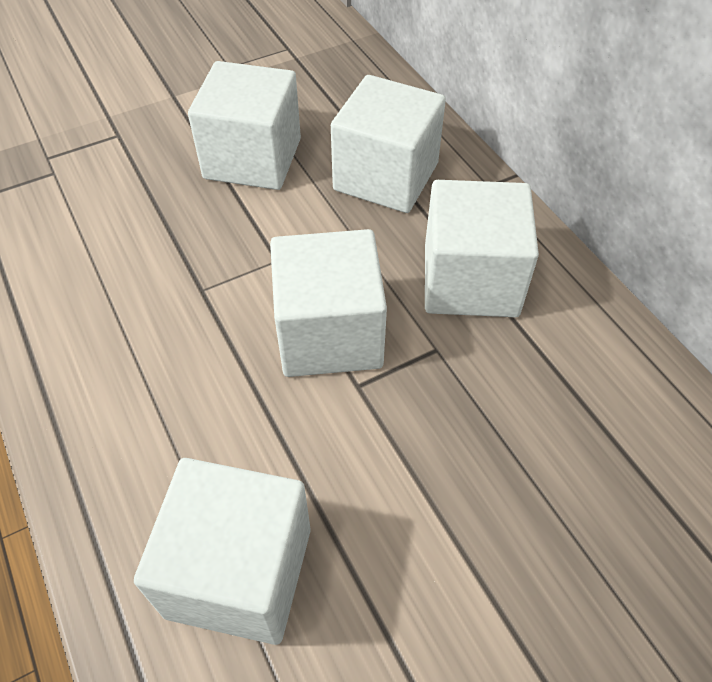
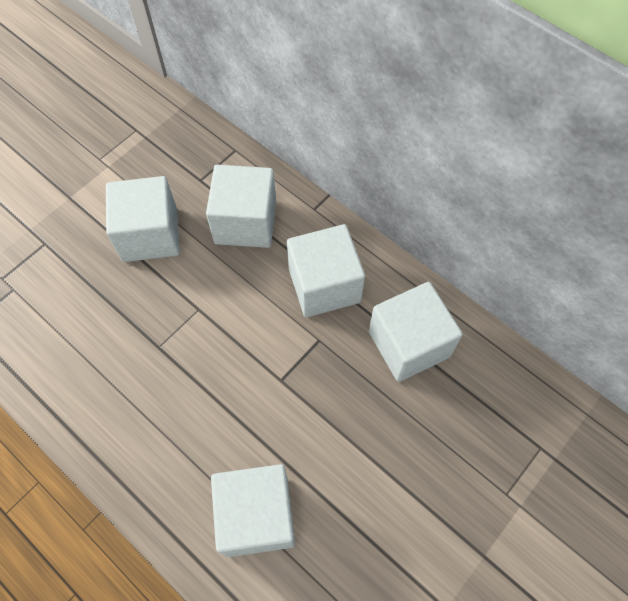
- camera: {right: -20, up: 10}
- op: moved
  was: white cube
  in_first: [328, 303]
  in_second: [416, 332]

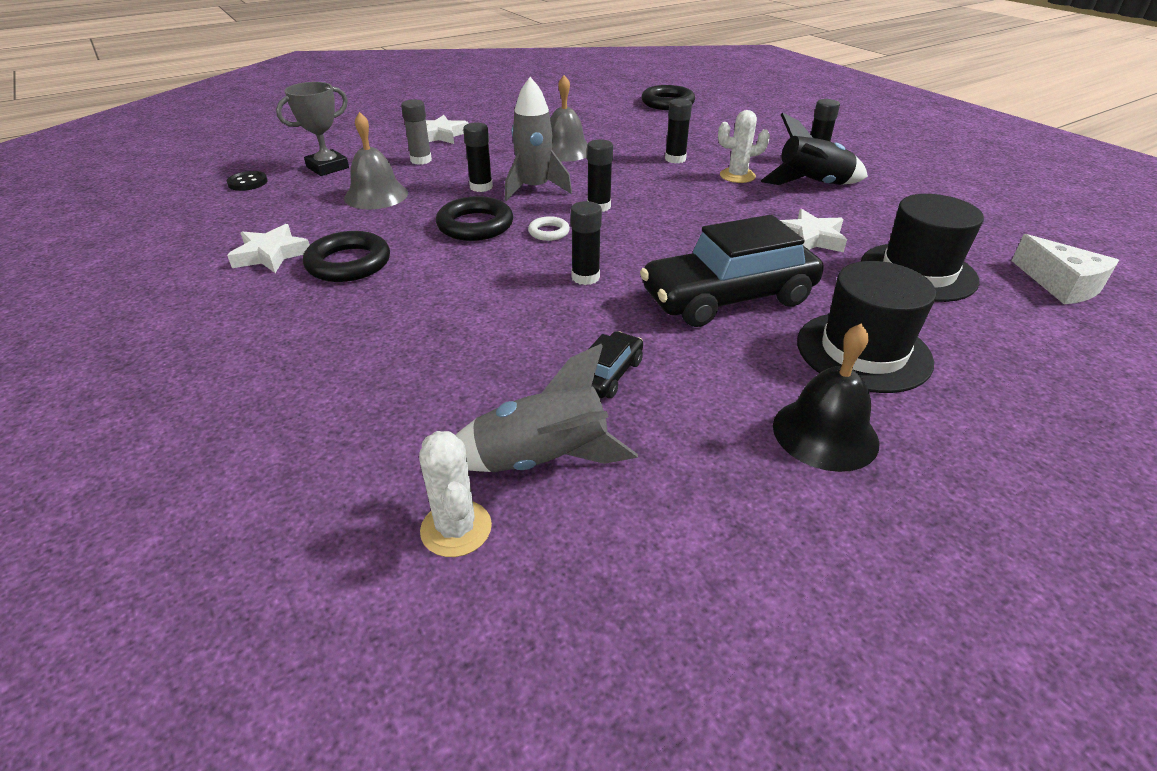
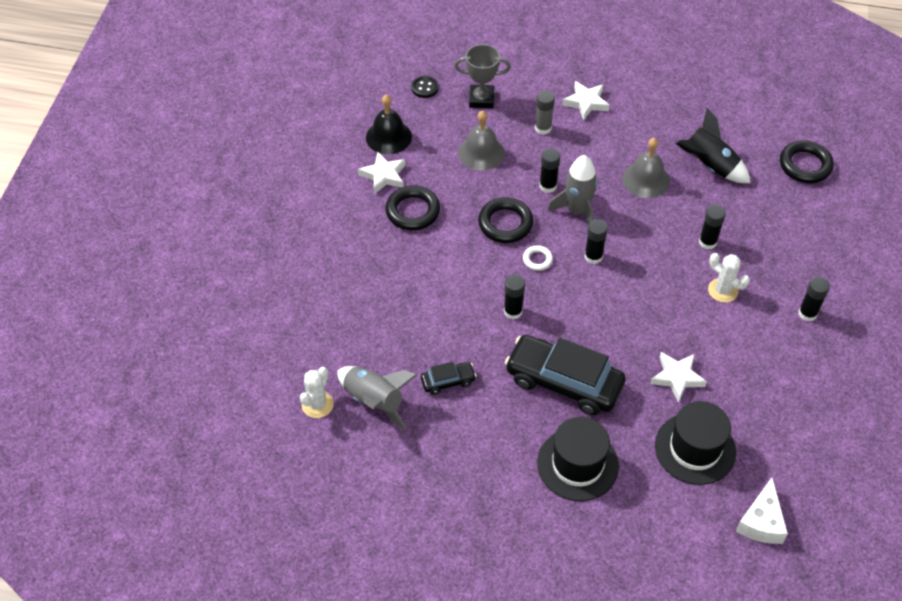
- camera: {right: 45, up: 15}
- op: moved
  was: black bell
  in_first: [826, 397]
  in_second: [389, 124]
- op: moved
  was: black rocket
  in_first: [814, 148]
  in_second: [712, 145]

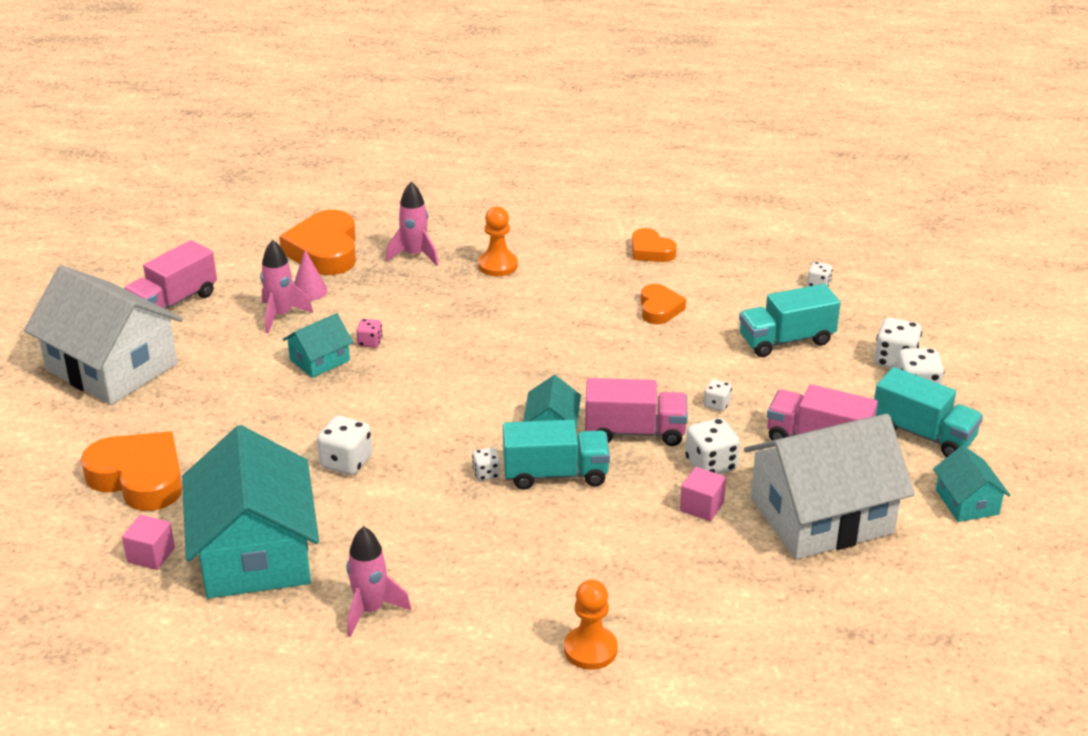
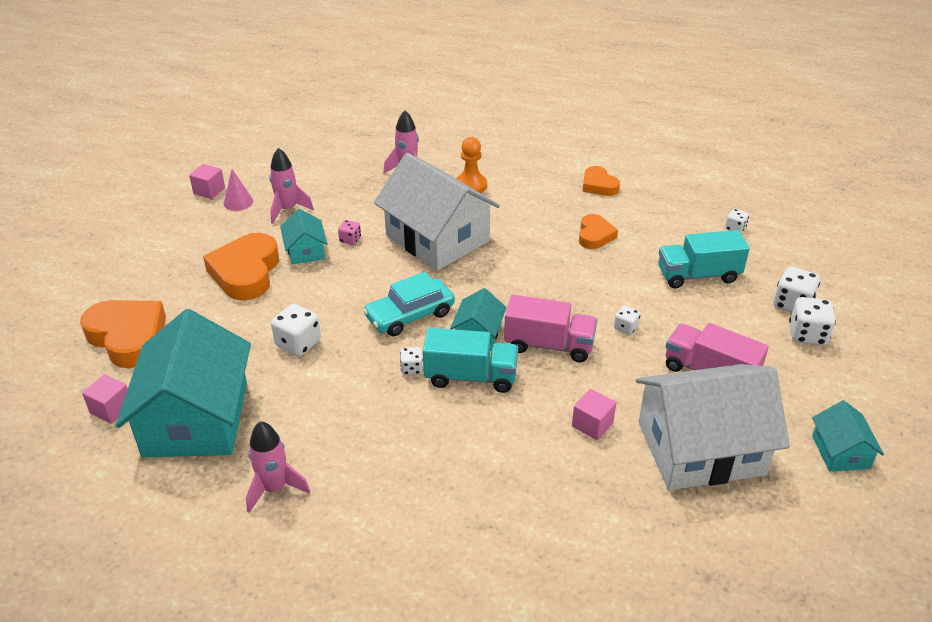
- camera: {right: 10, up: 5}
- op: replaced
  was: pink truck
  now: pink cube
  in_first: [170, 275]
  in_second: [207, 181]
- op: moved
  was: orange heart
  in_first: [317, 242]
  in_second: [241, 266]
- op: moved
  was: pink cone
  in_first: [310, 275]
  in_second: [238, 190]
- op: turned
  was: turquoise house
  in_first: [318, 345]
  in_second: [304, 236]
  clockwise: -75
- op: added
  now: turquoise car
  in_second: [409, 304]
- op: moved
  was: white house
  in_first: [103, 335]
  in_second: [437, 212]
- op: removed
  was: orange pawn
  in_first: [591, 624]
- op: removed
  was: white dice
  in_first: [712, 446]
- op: removed
  was: turquoise truck
  in_first: [928, 412]

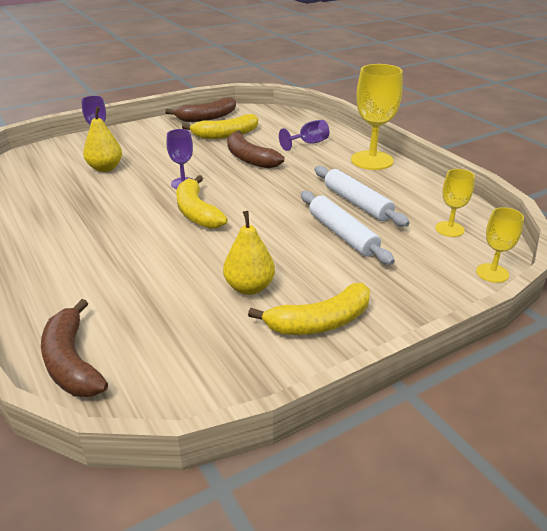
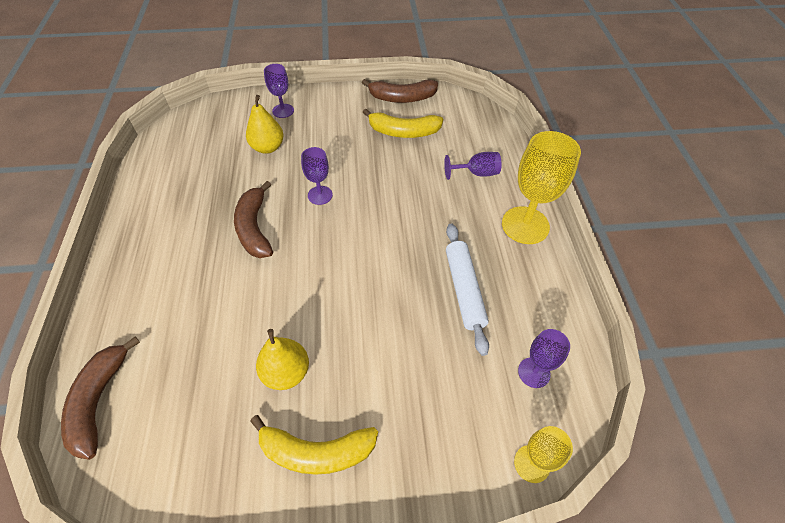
- camera: {right: 25, up: 20}
- op: moved
  was: brown banana
  in_first: [255, 149]
  in_second: [253, 219]
- op: recoloured
  was: yellow goblet
  now: purple goblet
  in_first: [455, 203]
  in_second: [544, 358]
- op: removed
  was: yellow banana
  in_first: [202, 202]
- op: removed
  was: white rolling pin
  in_first: [348, 228]

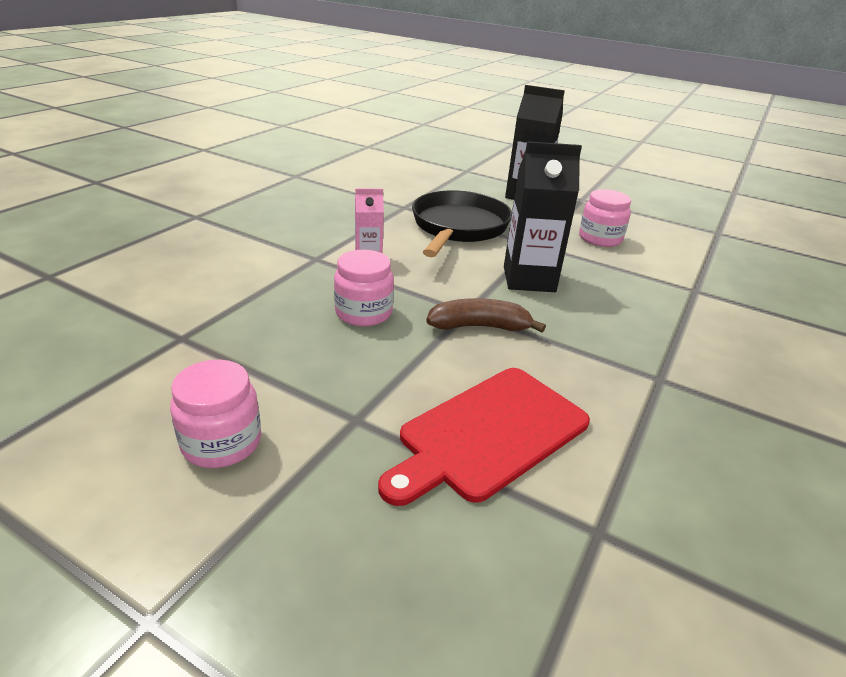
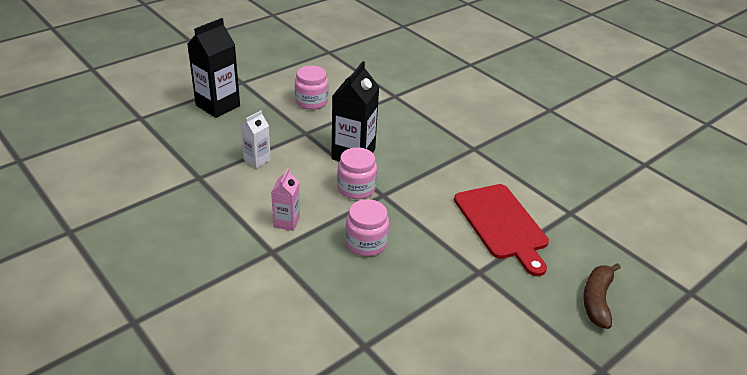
- camera: {right: -70, up: 5}
- op: replaced
  was: black pan
  now: white carton
  in_first: [462, 223]
  in_second: [256, 139]
- op: moved
  was: pink jar
  in_first: [215, 414]
  in_second: [357, 173]
- op: moved
  was: brown banana
  in_first: [486, 315]
  in_second: [602, 296]

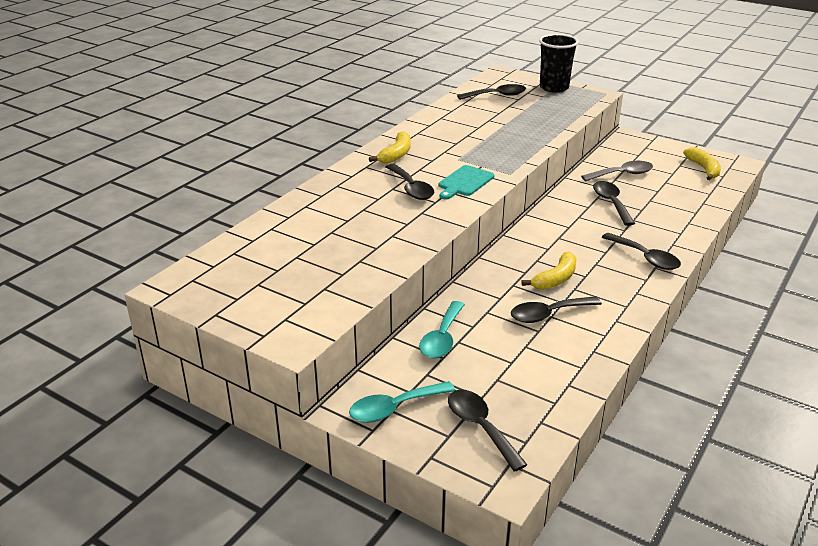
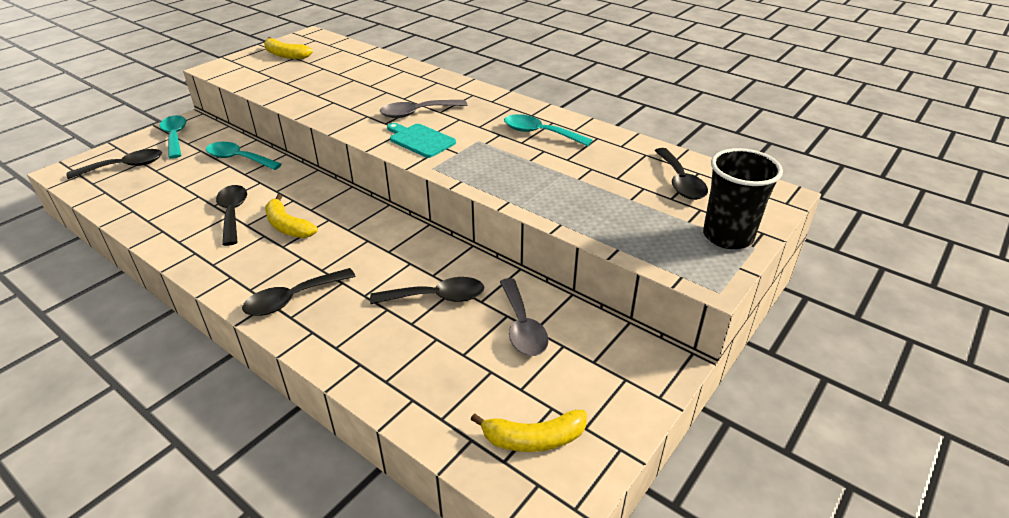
- camera: {right: 95, up: 5}
- op: moved
  was: yellow banana
  in_first: [390, 147]
  in_second: [288, 48]
- op: recoloured
  was: black spoon
  now: grey spoon
  in_first: [410, 182]
  in_second: [423, 109]
- op: added
  now: turquoise spoon
  in_second: [548, 130]

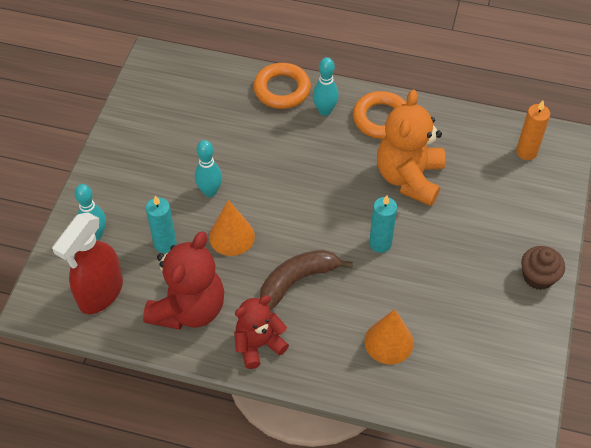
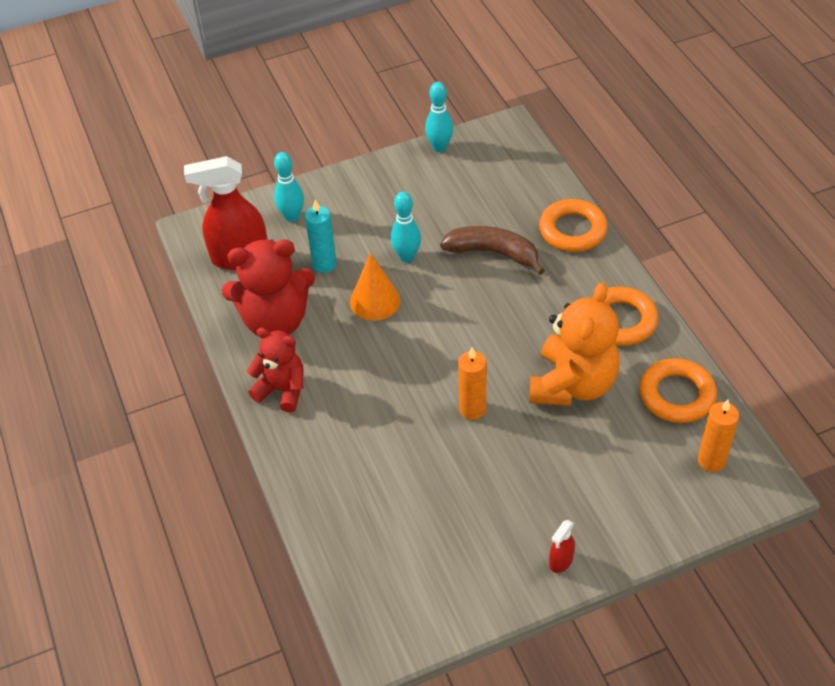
- camera: {right: 55, up: -5}
- op: moved
  was: turquoise bowling pin
  in_first: [326, 86]
  in_second: [439, 117]
- op: moved
  was: brown banana
  in_first: [306, 280]
  in_second: [492, 250]
- op: recoloured
  was: turquoise candle
  now: orange candle
  in_first: [383, 224]
  in_second: [472, 383]
- op: turned
  was: orange teddy bear
  in_first: [411, 148]
  in_second: [574, 344]
  clockwise: 135
- op: replaced
  was: brown cupcake
  now: red spray bottle
  in_first: [543, 268]
  in_second: [562, 546]
- op: added
  now: orange ring
  in_second: [678, 390]
- op: removed
  was: orange cone
  in_first: [389, 337]

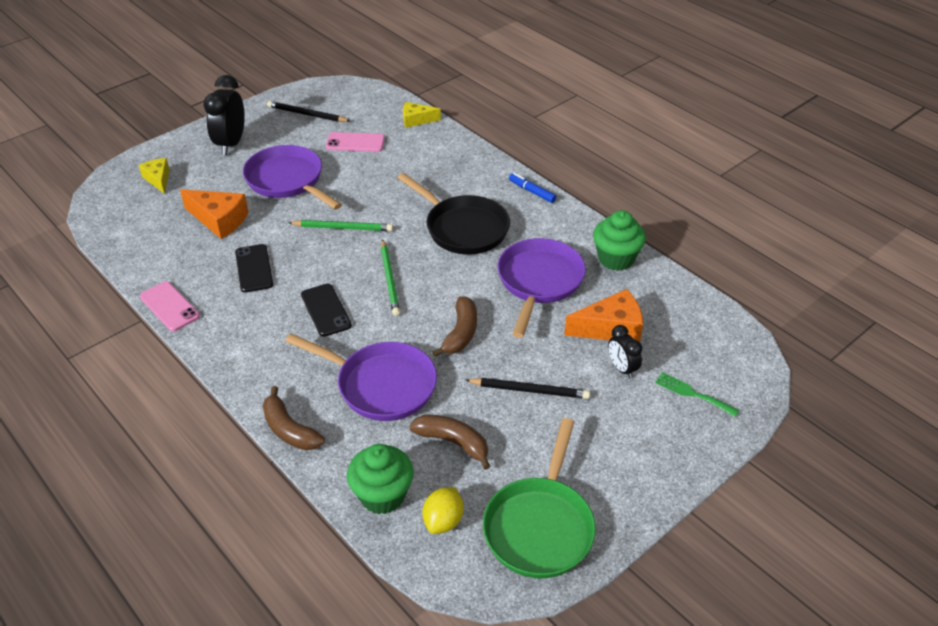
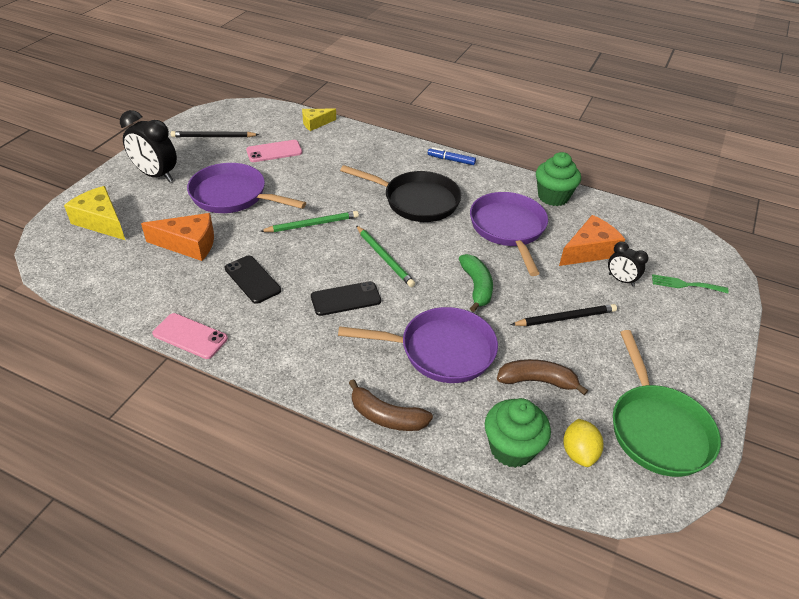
- camera: {right: -25, up: 0}
- op: resized
  was: yellow cheese
  in_first: [154, 176]
  in_second: [94, 213]
  ratio: 1.58
- op: turned
  was: black clock
  in_first: [224, 115]
  in_second: [148, 146]
  clockwise: -45
- op: turned
  was: black phone
  in_first: [326, 310]
  in_second: [346, 298]
  clockwise: -60
- op: recoloured
  was: brown banana
  now: green banana
  in_first: [455, 326]
  in_second: [476, 283]

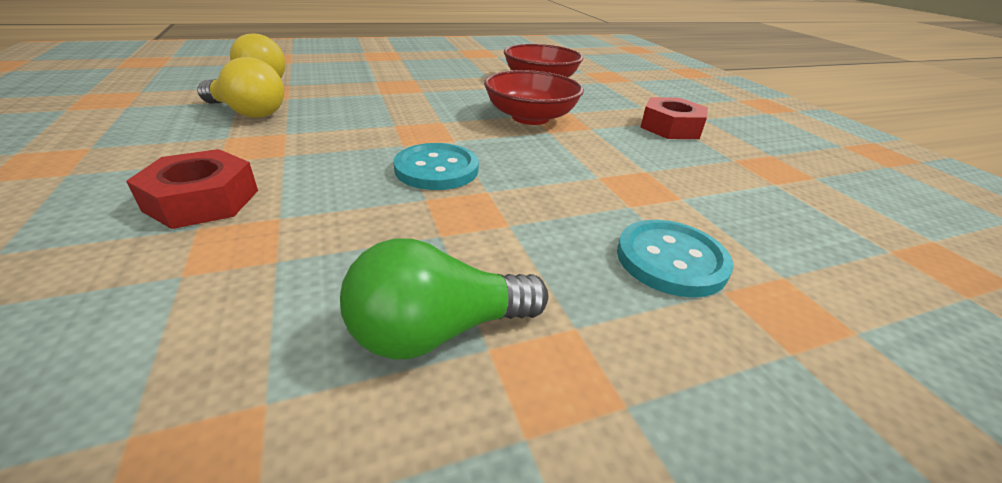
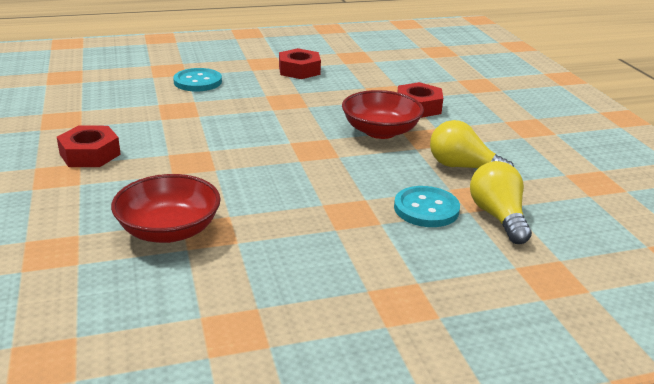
- camera: {right: -175, up: -5}
- op: replaced
  was: green light bulb
  now: red nut
  in_first: [444, 298]
  in_second: [300, 63]
- op: moved
  was: red bowl
  in_first: [534, 97]
  in_second: [383, 114]
- op: moved
  was: turquoise button
  in_first: [436, 166]
  in_second: [427, 206]

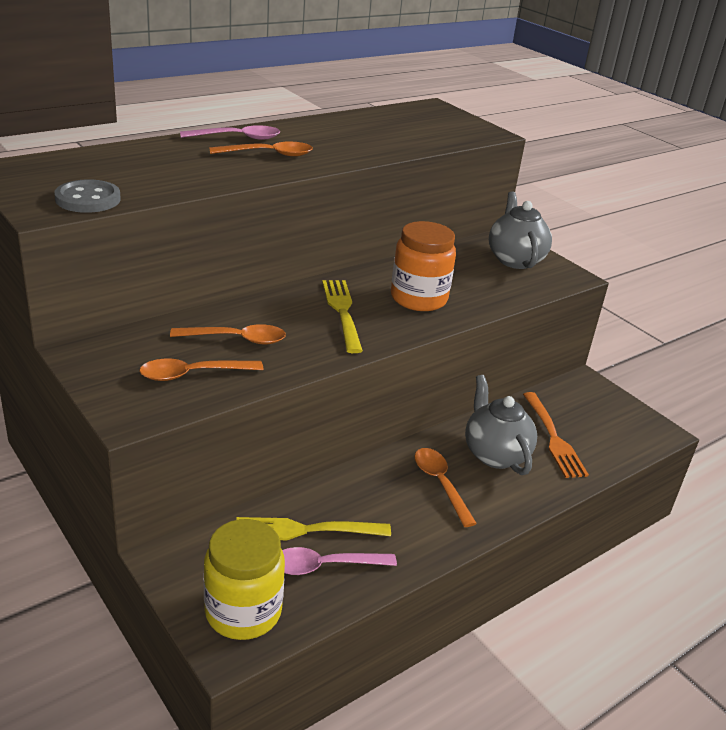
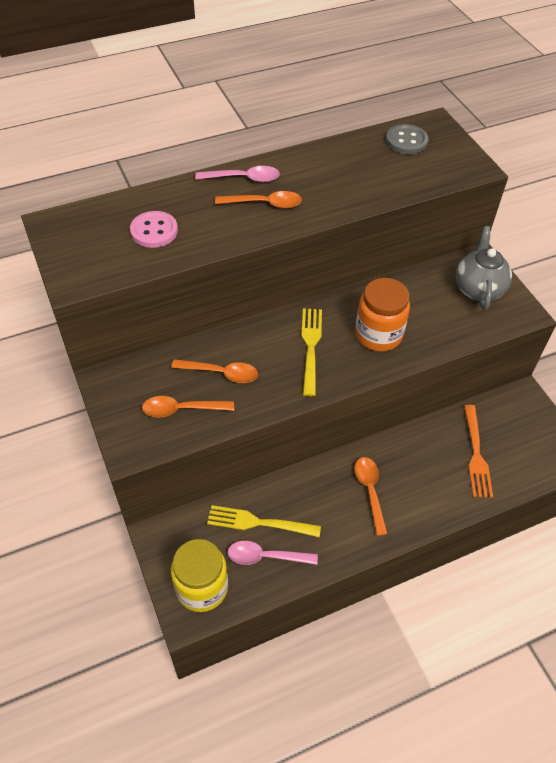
- camera: {right: 15, up: 20}
- op: added
  now: pink button
  in_second: [154, 229]
- op: moved
  was: grey button
  in_first: [87, 196]
  in_second: [407, 139]
- op: removed
  was: grey teapot
  in_first: [501, 425]

